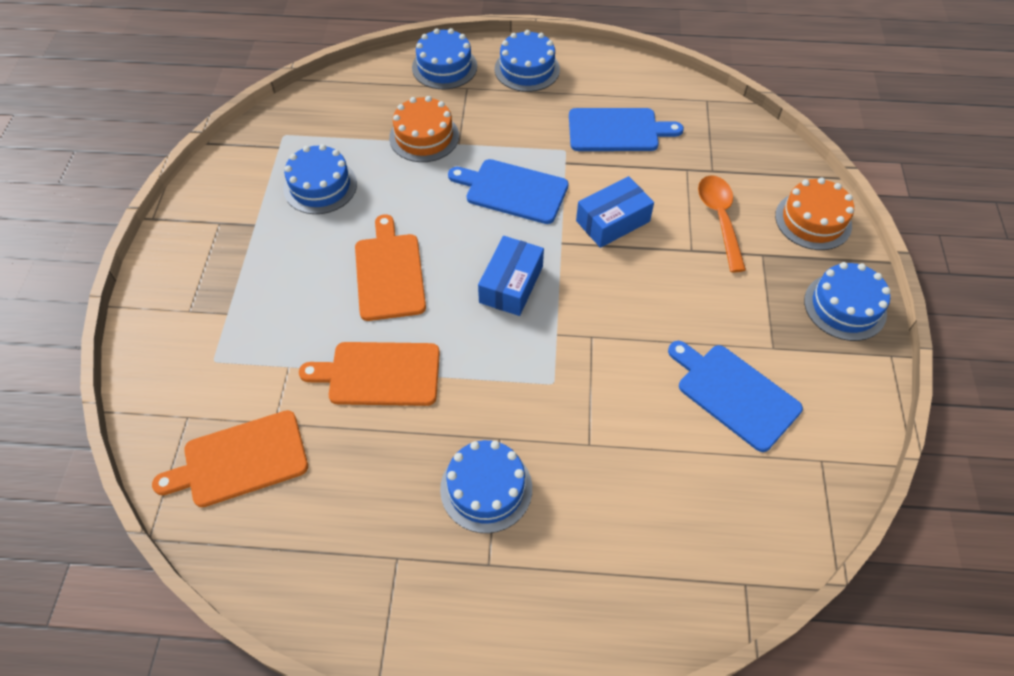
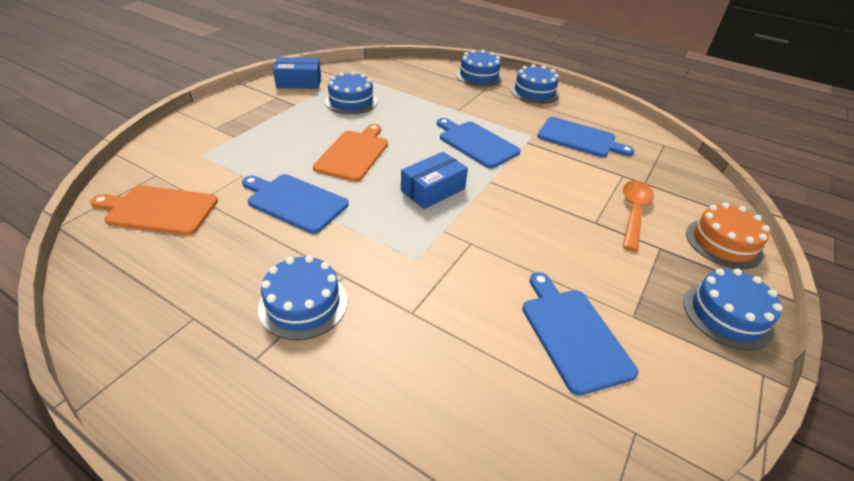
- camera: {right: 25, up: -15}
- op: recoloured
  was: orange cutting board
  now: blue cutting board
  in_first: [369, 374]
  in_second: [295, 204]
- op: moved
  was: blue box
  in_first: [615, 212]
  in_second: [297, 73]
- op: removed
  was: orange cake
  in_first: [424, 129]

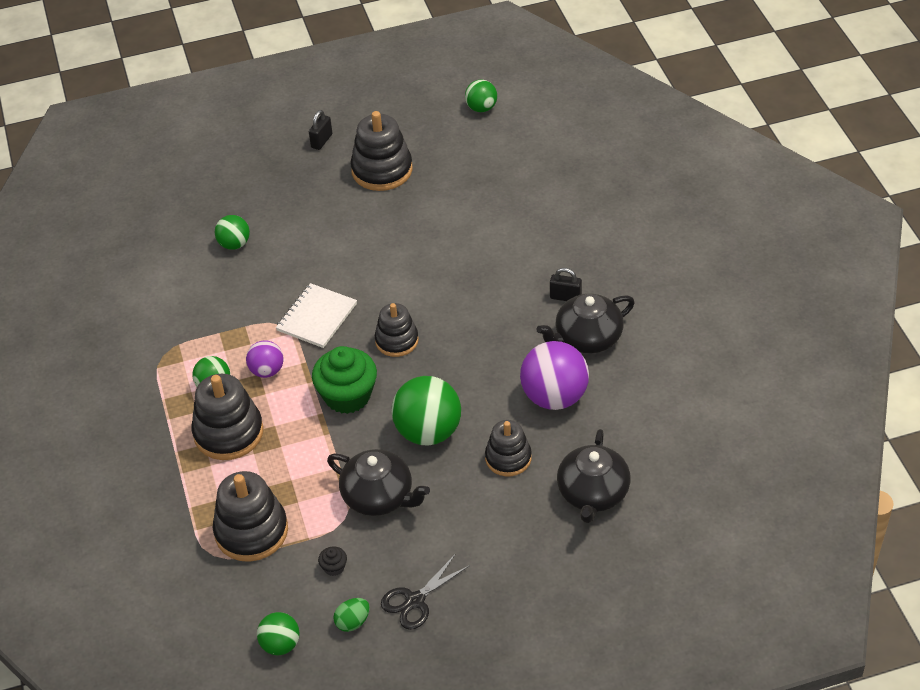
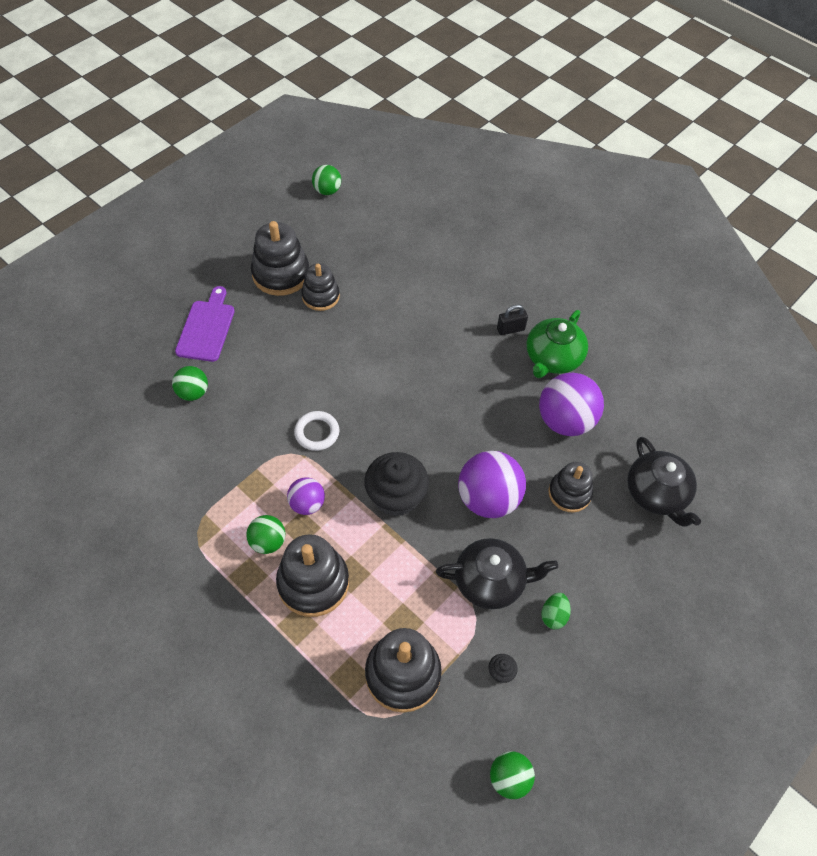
- camera: {right: -35, up: 10}
- op: added
  now: purple cutting board
  in_second: [205, 324]
- op: replaced
  was: white notebook
  now: white ring
  in_first: [316, 315]
  in_second: [316, 431]
- op: moved
  was: black stacking toy
  in_first: [397, 330]
  in_second: [320, 287]
- op: recoloured
  was: green cupcake
  now: black cupcake
  in_first: [344, 380]
  in_second: [396, 484]
- op: recoloured
  was: green ball
  now: purple ball
  in_first: [426, 411]
  in_second: [492, 484]
- op: recoloured
  was: black teapot
  now: green teapot
  in_first: [586, 323]
  in_second: [557, 344]
- op: moved
  was: green egg
  in_first: [351, 615]
  in_second: [556, 611]
- op: removed
  was: black padlock
  in_first: [320, 130]
- op: removed
  was: black scissors
  in_first: [425, 592]

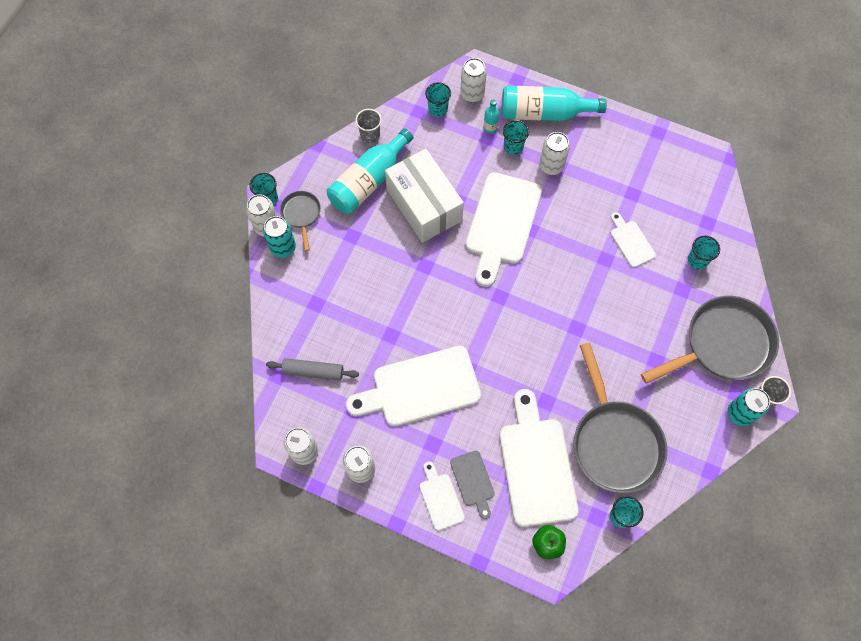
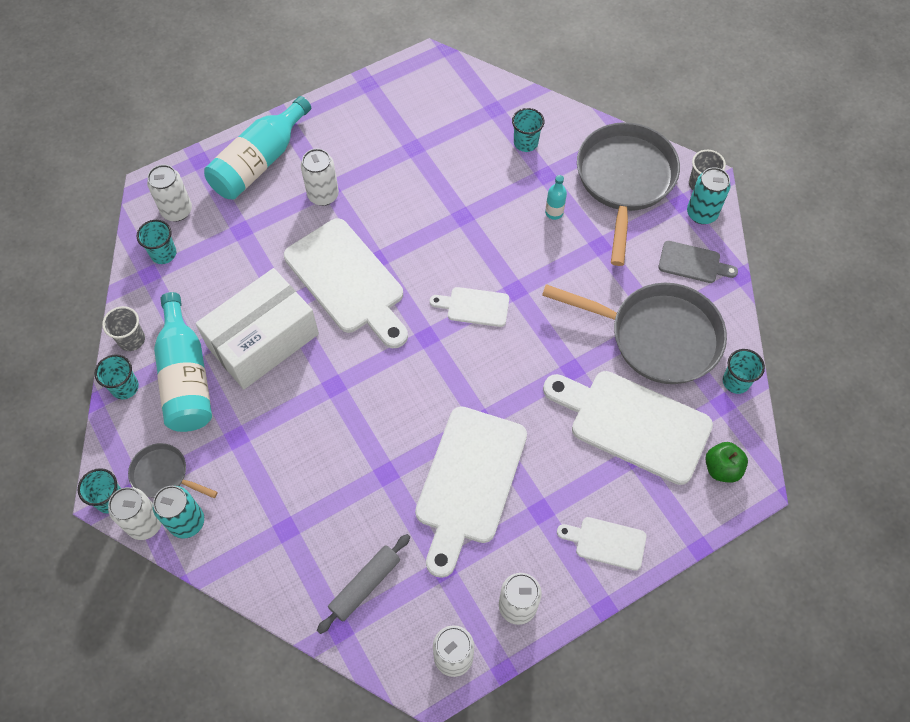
- camera: {right: -55, up: -5}
- op: moved
  was: turquoise cup
  in_first: [516, 137]
  in_second: [117, 376]
- op: turned
  was: white box
  in_first: [424, 196]
  in_second: [257, 328]
  clockwise: -45
- op: moved
  was: white cutting board
  in_first: [633, 240]
  in_second: [469, 307]
- op: moved
  was: turquoise bottle
  in_first: [491, 116]
  in_second: [556, 197]
- op: moved
  was: grey cutting board
  in_first: [472, 485]
  in_second: [698, 262]

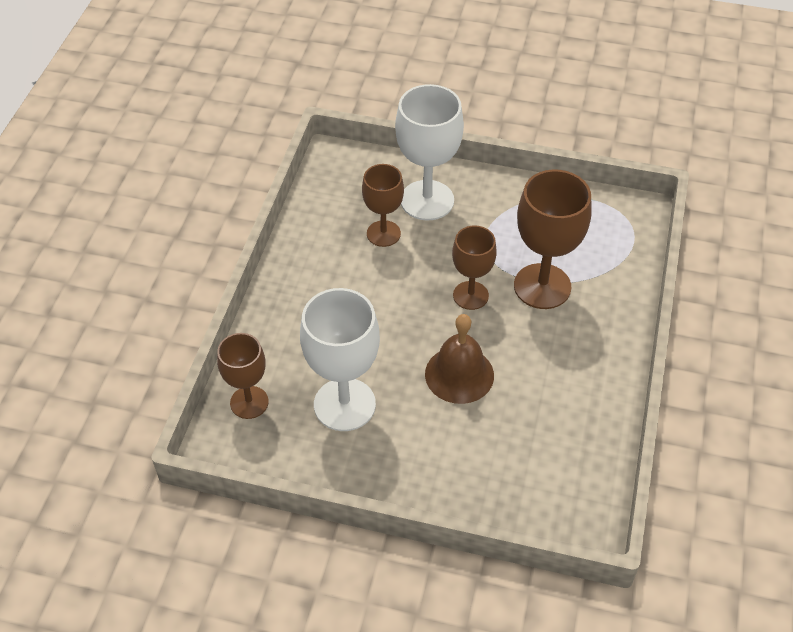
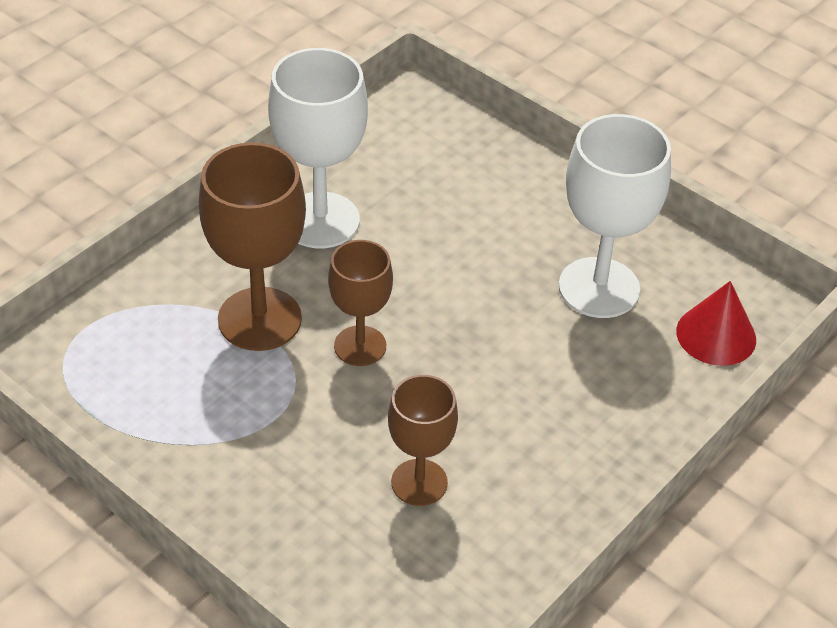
- camera: {right: -155, up: -5}
- op: moved
  was: white goblet
  in_first: [429, 152]
  in_second: [318, 148]
- op: replaced
  was: brown goblet
  now: red cone
  in_first: [243, 376]
  in_second: [716, 323]
- op: removed
  was: brown bell
  in_first: [459, 359]

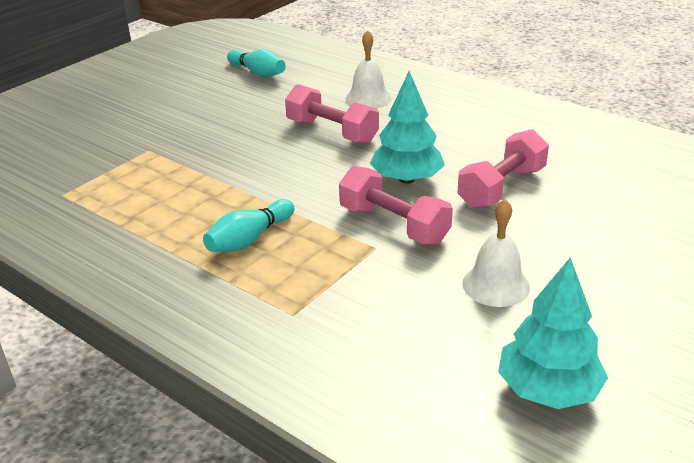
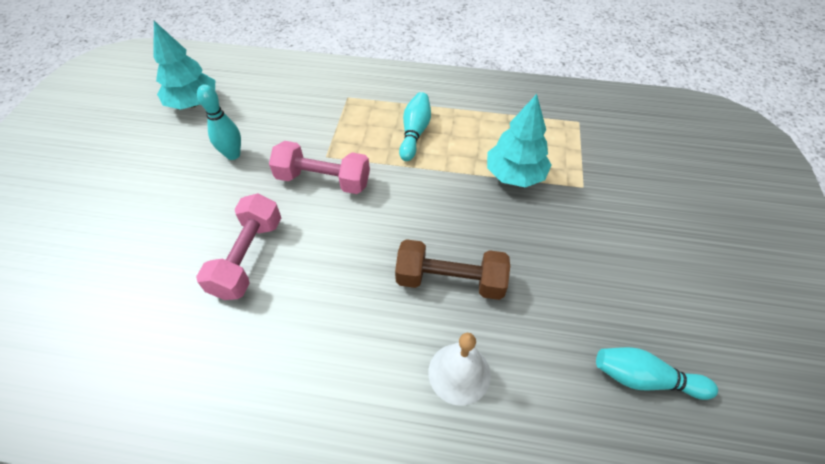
- camera: {right: 150, up: 20}
- op: replaced
  was: white bell
  now: turquoise bowling pin
  in_first: [496, 253]
  in_second: [219, 122]
- op: recoloured
  was: pink dumbbell
  now: brown dumbbell
  in_first: [332, 114]
  in_second: [452, 269]
- op: moved
  was: turquoise tree
  in_first: [407, 127]
  in_second: [519, 140]

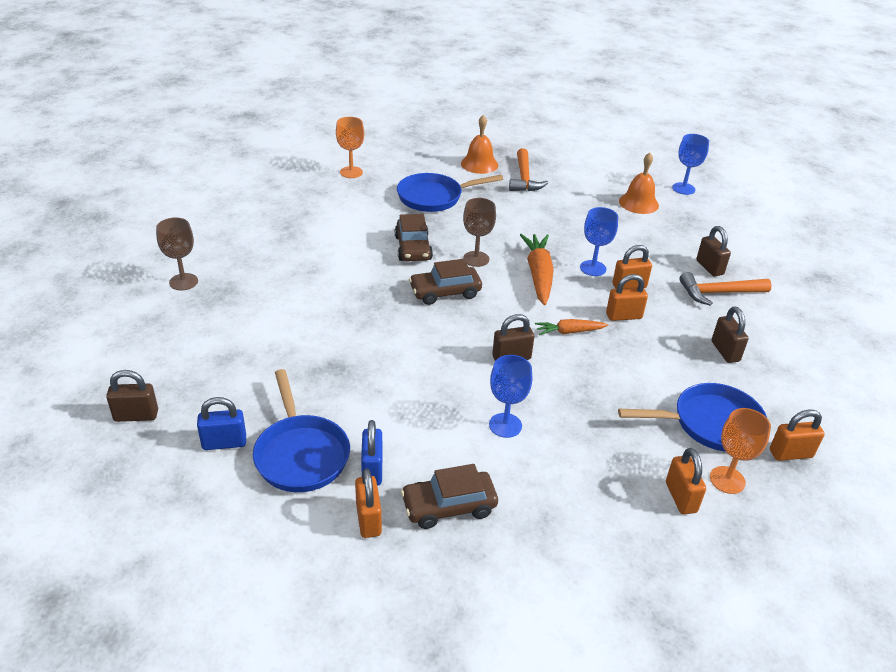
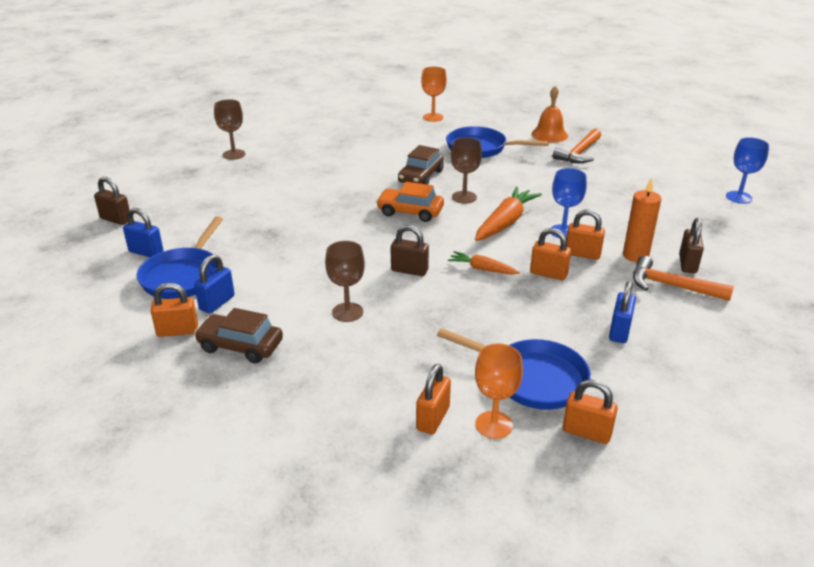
- camera: {right: 35, up: -5}
- op: turned
  was: orange padlock
  in_first: [368, 503]
  in_second: [174, 310]
  clockwise: 60
- op: recoloured
  was: blue goblet
  now: brown goblet
  in_first: [510, 396]
  in_second: [345, 281]
- op: recoloured
  was: brown car
  now: orange car
  in_first: [445, 282]
  in_second: [410, 202]
- op: recoloured
  was: brown padlock
  now: blue padlock
  in_first: [730, 334]
  in_second: [622, 312]
- op: added
  now: orange candle
  in_second: [642, 220]
- op: removed
  was: orange bell
  in_first: [639, 183]

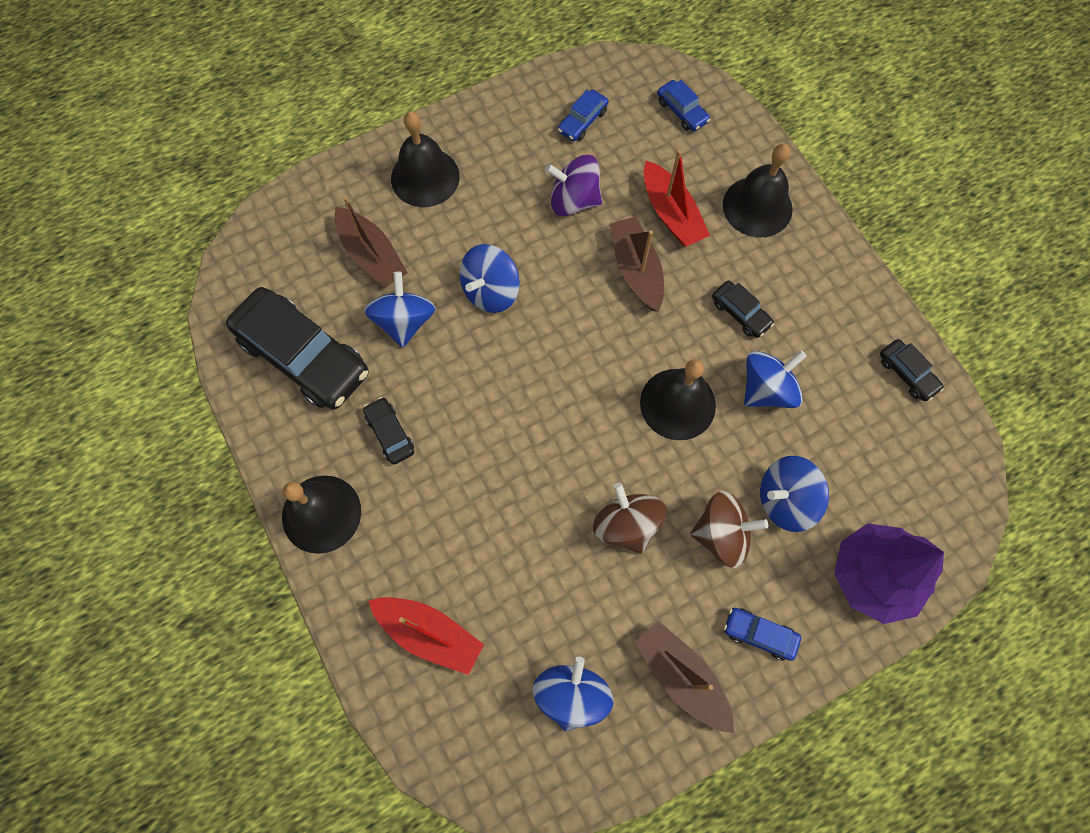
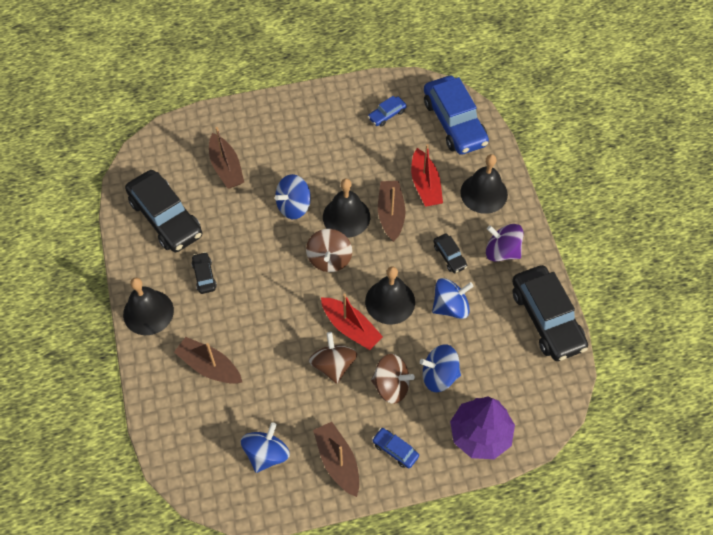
- camera: {right: 15, up: -10}
- op: added
  now: brown boat
  in_second: [208, 360]
- op: added
  now: brown spinning top
  in_second: [329, 250]
- op: moved
  was: red boat
  in_first: [426, 636]
  in_second: [352, 322]
- op: moved
  was: black bell
  in_first: [425, 159]
  in_second: [346, 208]
- op: resized
  was: blue car
  in_first: [683, 105]
  in_second: [456, 115]
  ratio: 2.23
- op: moved
  was: purple spinning top
  in_first: [574, 185]
  in_second: [505, 243]
- op: resized
  was: black car
  in_first: [912, 370]
  in_second: [550, 313]
  ratio: 2.23
- op: removed
  was: blue spinning top
  in_first: [400, 310]

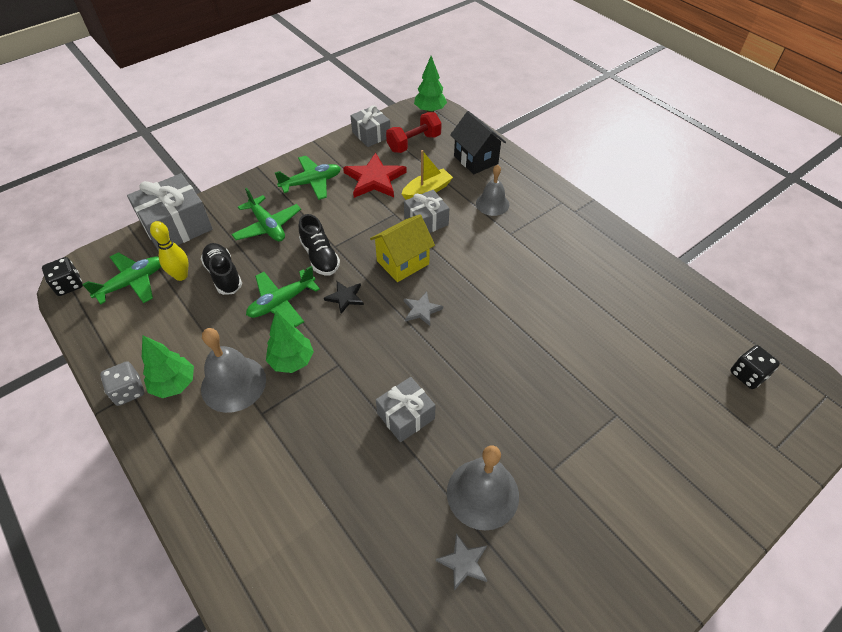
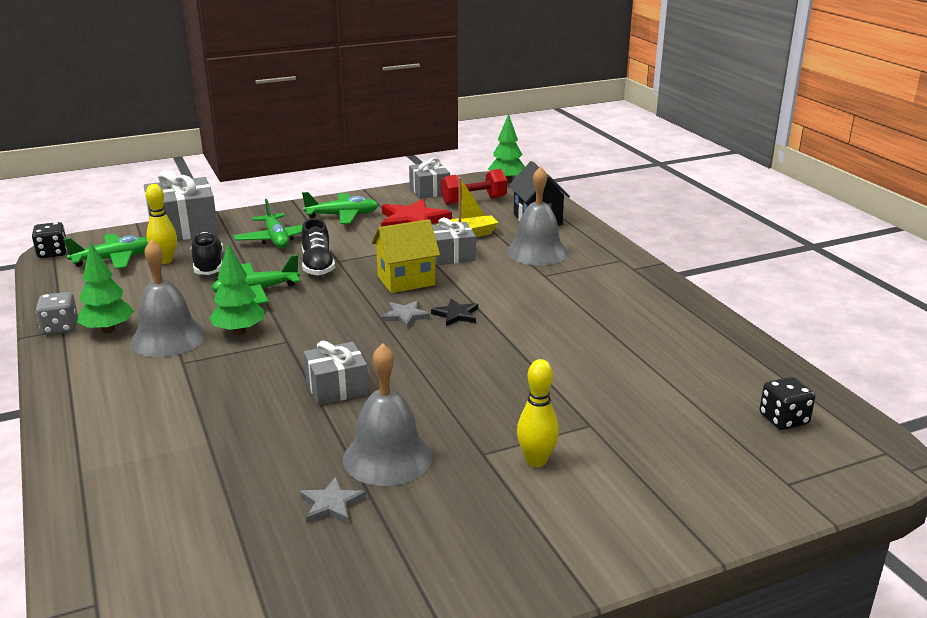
- camera: {right: 15, up: -25}
- op: moved
  was: black star
  in_first: [344, 297]
  in_second: [454, 312]
- op: resized
  was: grey bell
  in_first: [492, 190]
  in_second: [537, 215]
  ratio: 1.52
- op: added
  now: yellow bowling pin
  in_second: [538, 413]

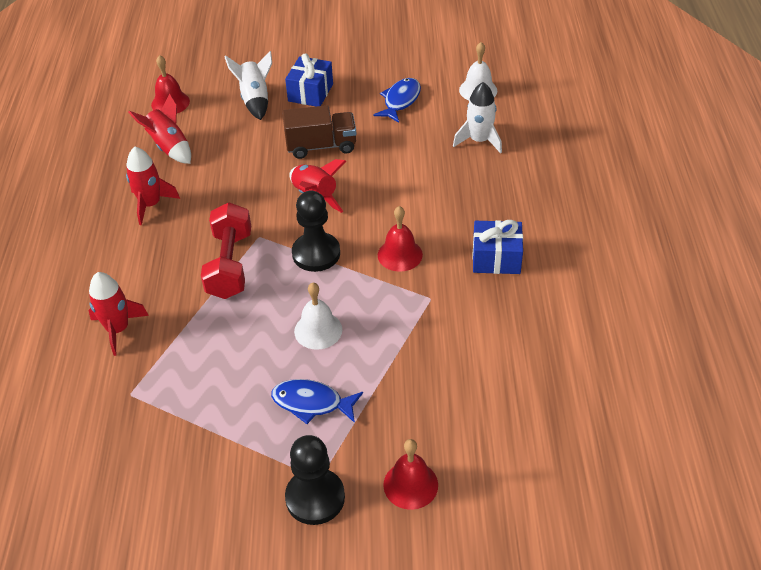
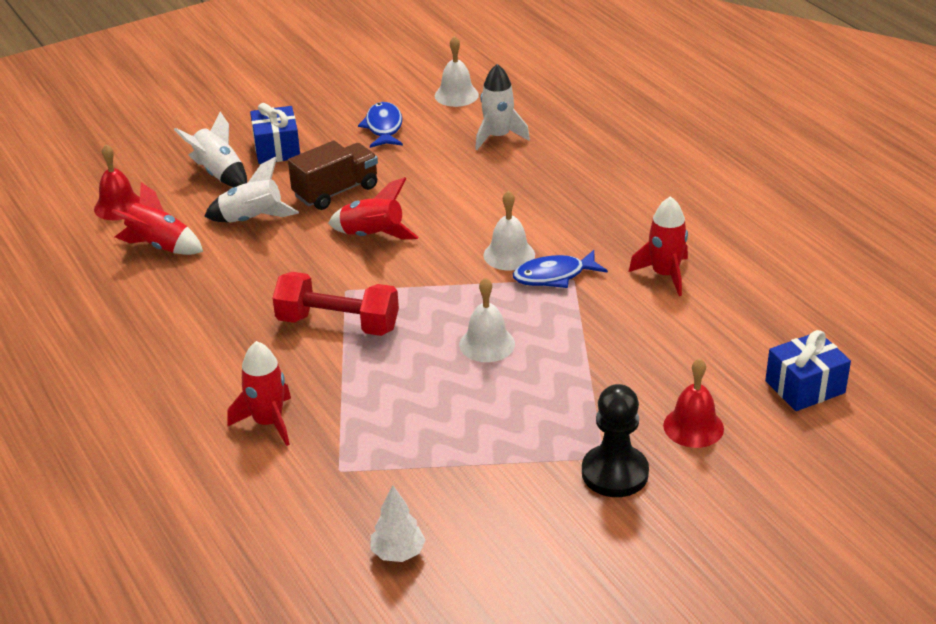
- camera: {right: -30, up: -10}
- op: added
  now: white rocket
  in_second: [251, 189]
- op: turned
  was: red dumbbell
  in_first: [226, 250]
  in_second: [336, 304]
  clockwise: -45
- op: added
  now: white tree
  in_second: [398, 523]
- op: recoloured
  was: red bell
  now: white bell
  in_first: [400, 239]
  in_second: [509, 230]
- op: moved
  was: blue fish
  in_first: [317, 401]
  in_second: [560, 269]
- op: moved
  was: red rocket
  in_first: [153, 186]
  in_second: [658, 246]
- op: moved
  was: blue gift
  in_first: [497, 247]
  in_second: [808, 370]
- op: removed
  was: black pawn
  in_first: [316, 231]

